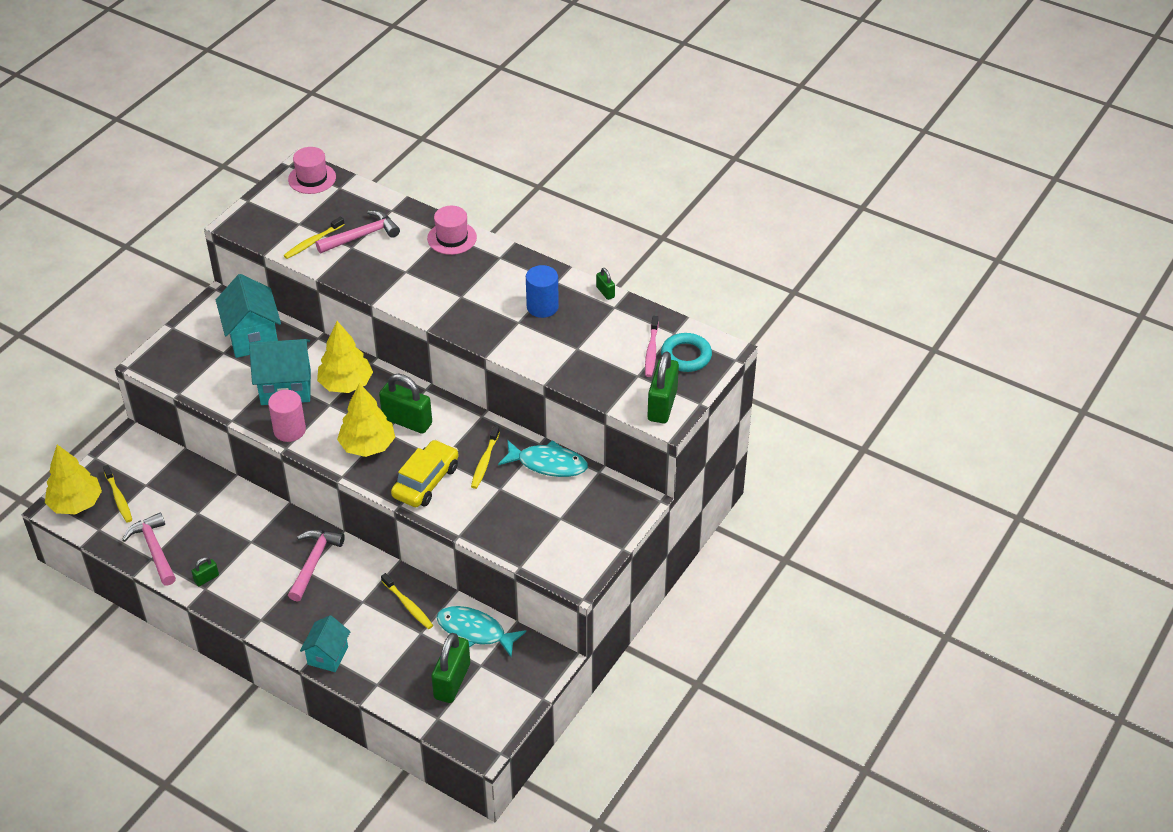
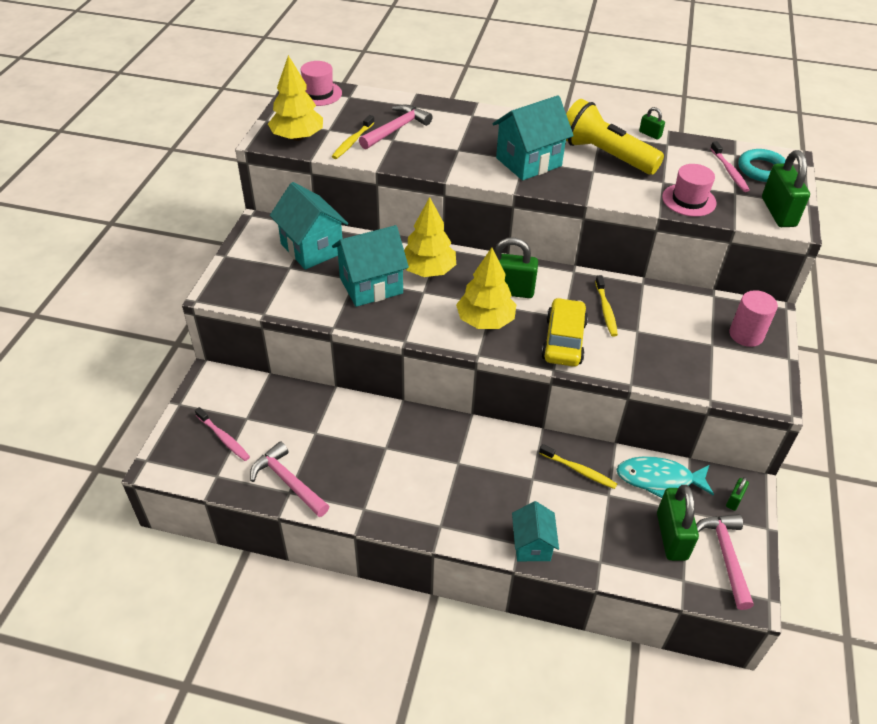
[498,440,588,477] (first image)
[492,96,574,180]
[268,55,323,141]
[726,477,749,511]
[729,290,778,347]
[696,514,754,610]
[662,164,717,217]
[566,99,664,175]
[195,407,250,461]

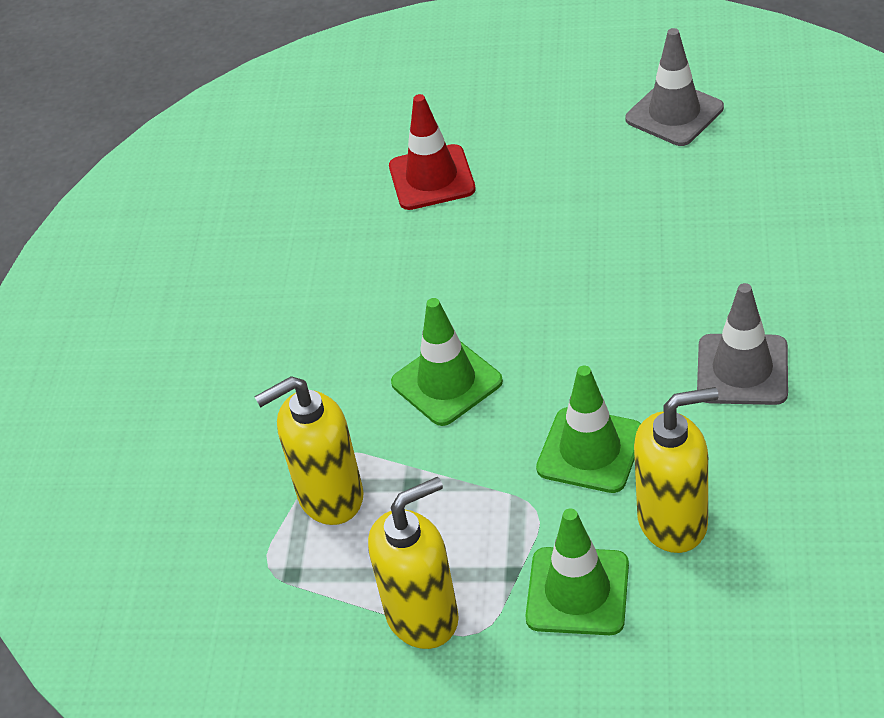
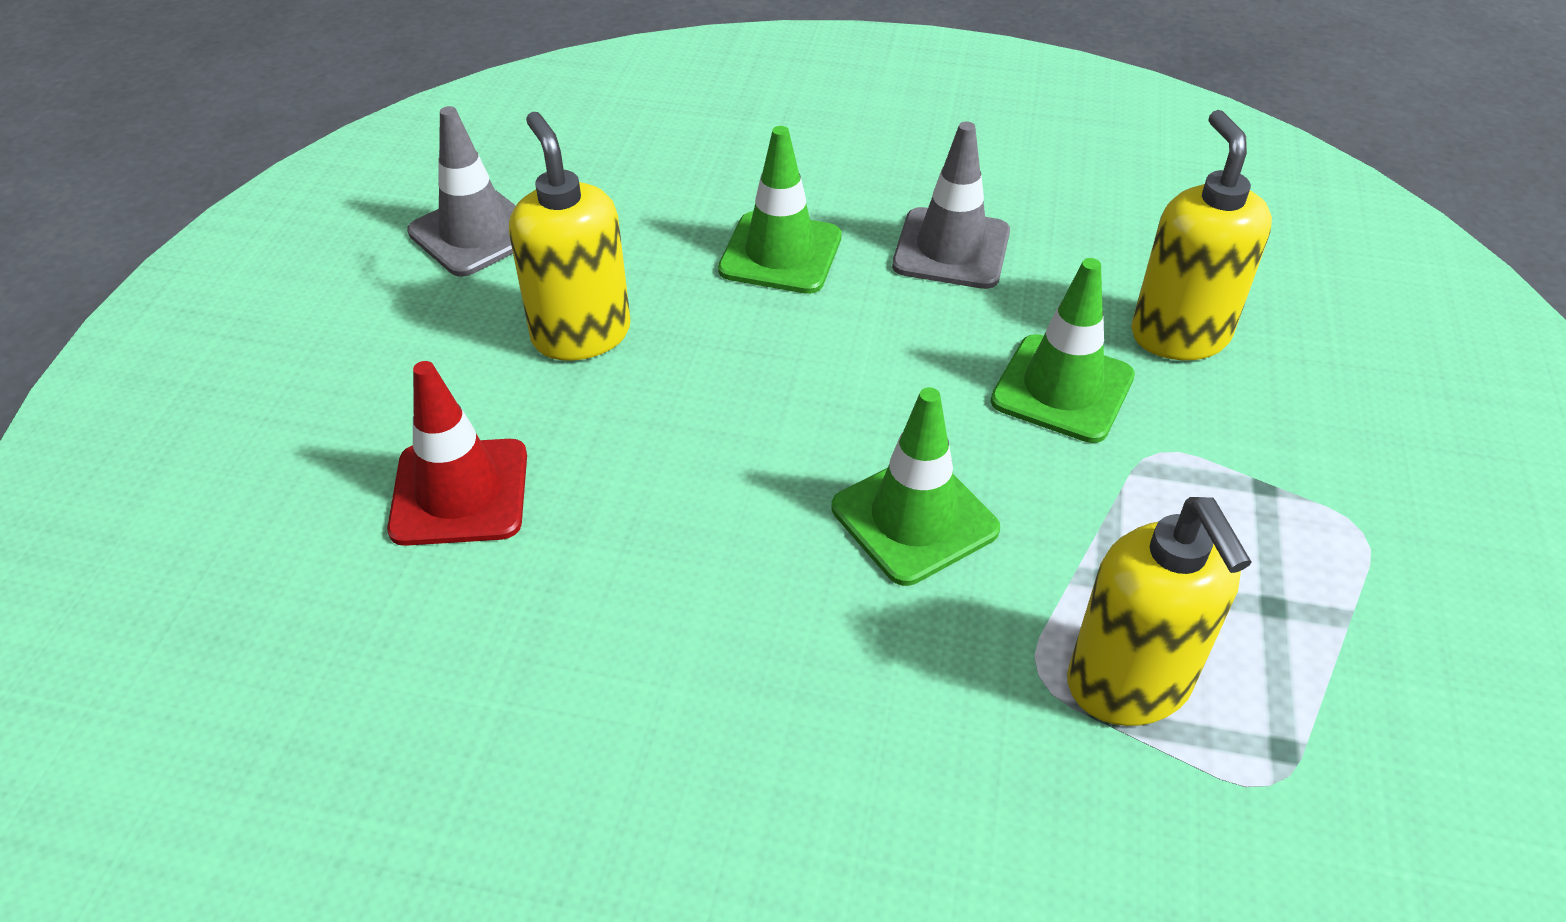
[509,112,631,361]
[718,126,842,294]

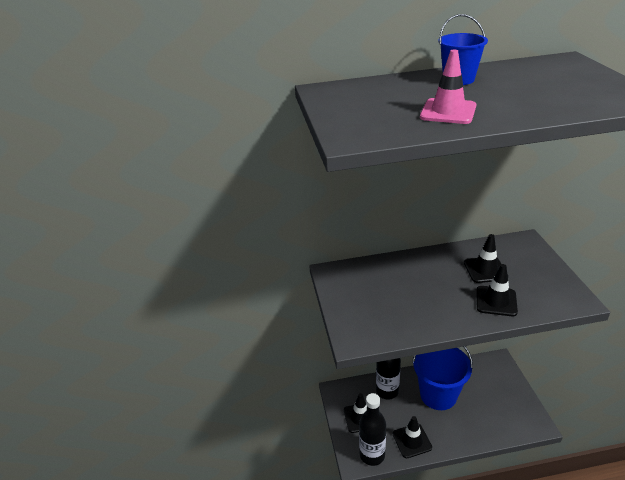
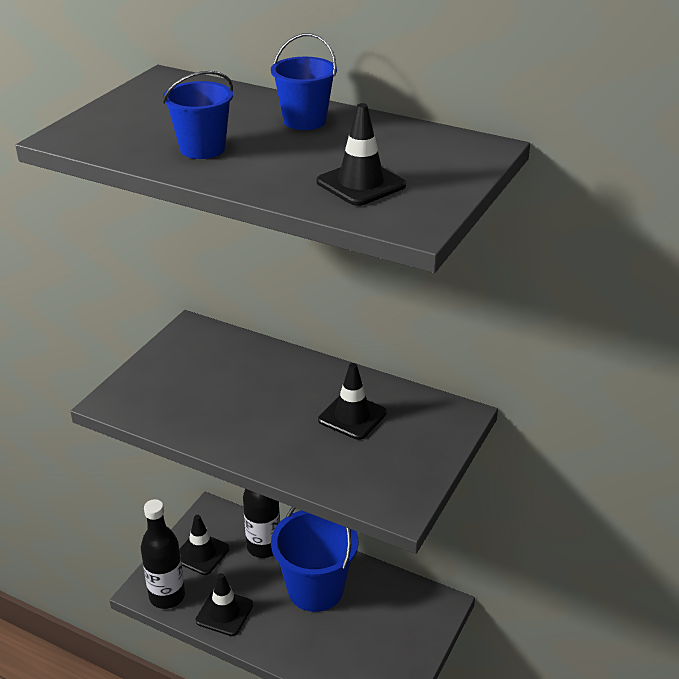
[317,103,406,206]
[163,71,233,159]

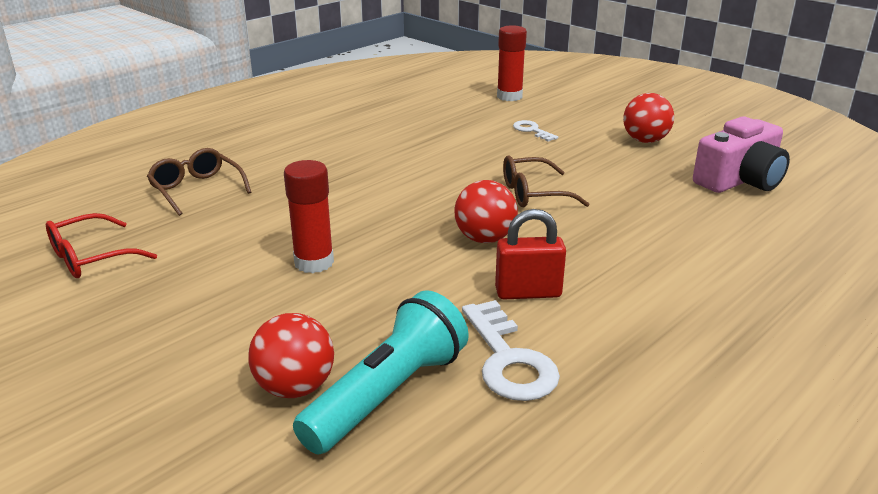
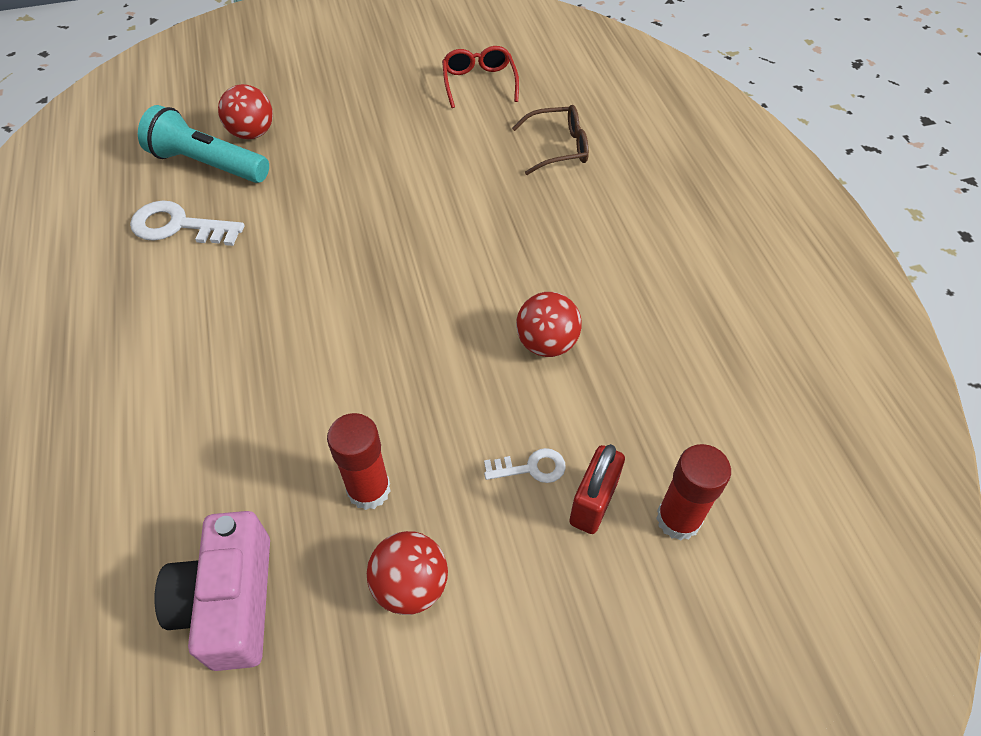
[503,156,589,207] (first image)
[327,413,391,510]
[516,292,582,357]
[569,444,625,534]
[138,105,269,183]

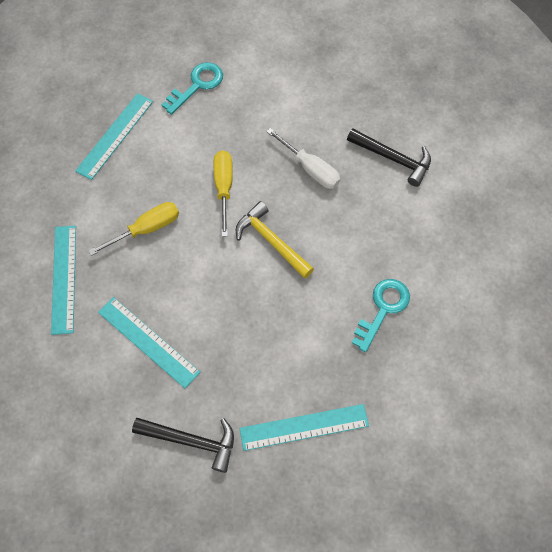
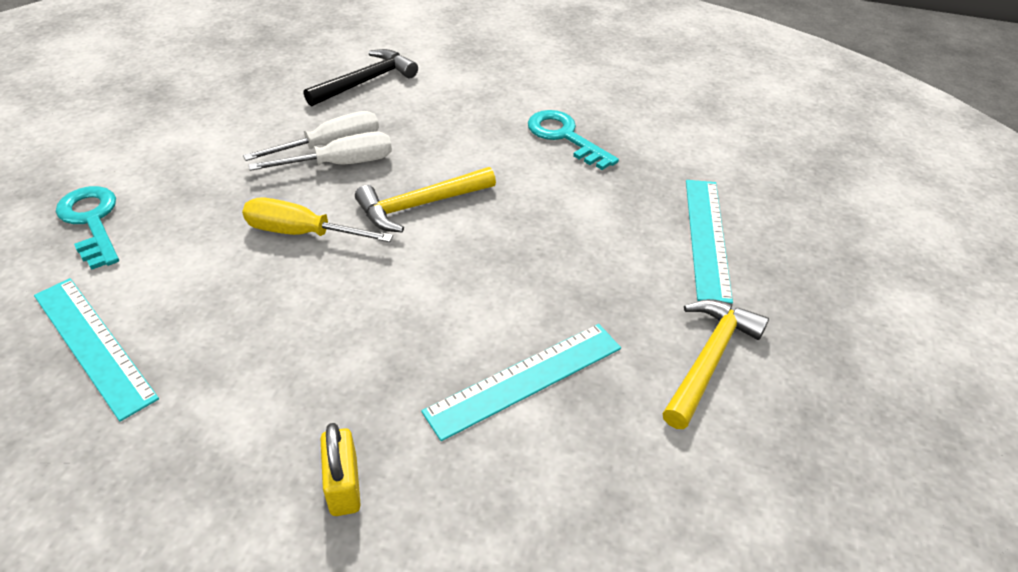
[88,202,179,256] (first image)
[249,132,392,171]
[321,423,361,516]
[662,299,769,429]

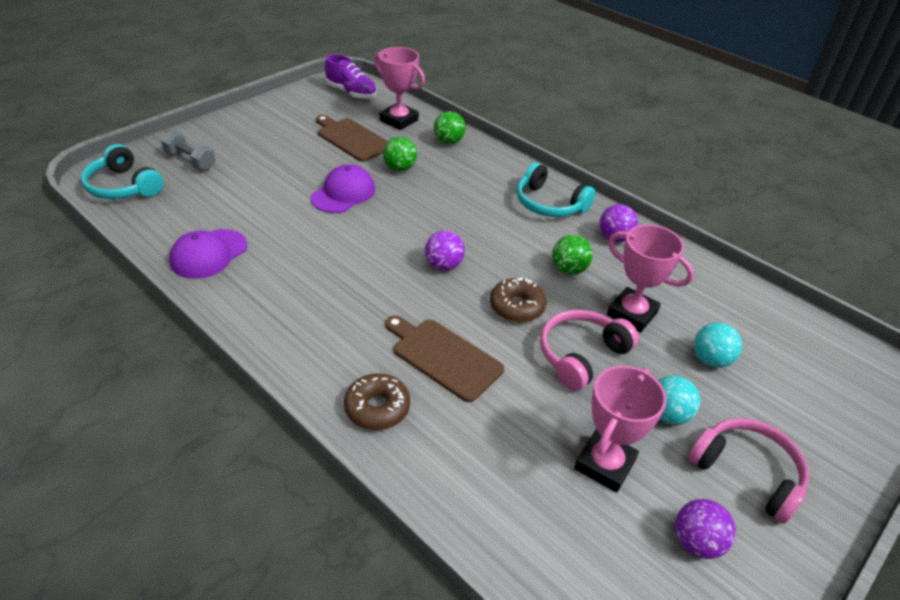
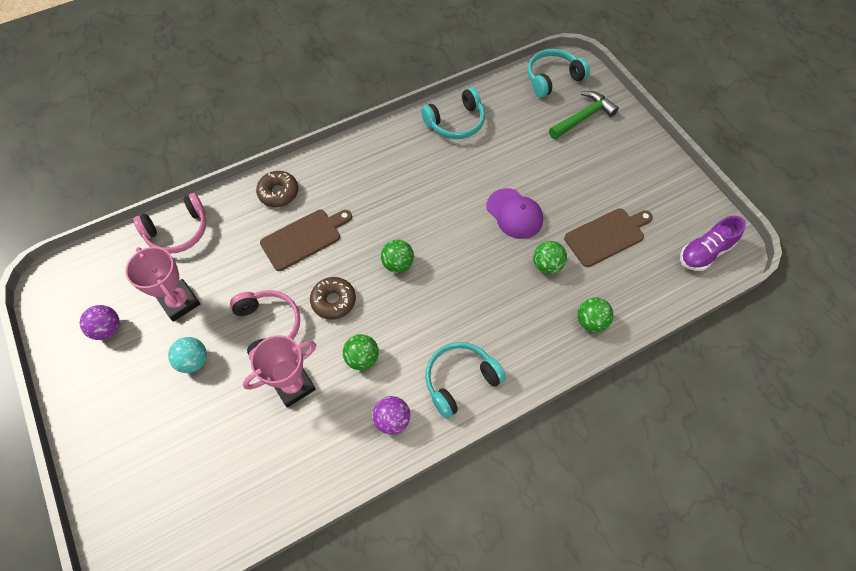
[374,47,425,130] (first image)
[694,322,742,368] (first image)
[133,193,206,254]
[549,91,619,139]
[421,87,485,139]
[381,240,414,273]

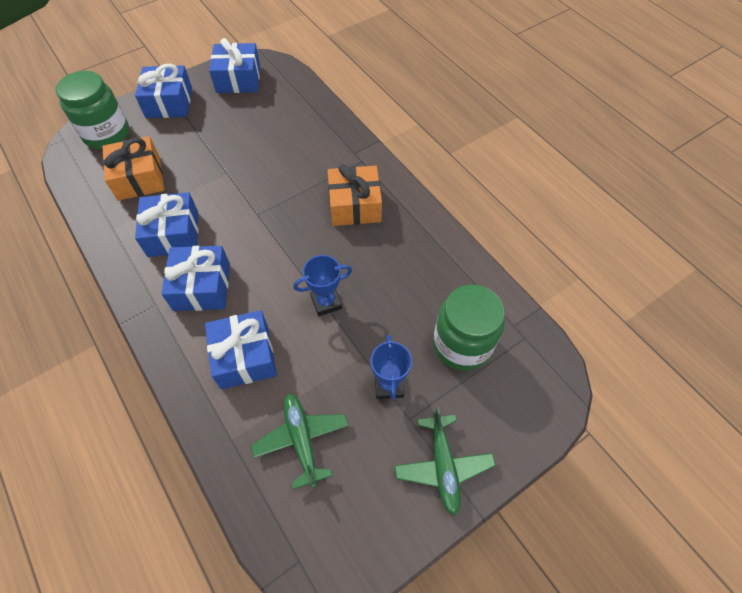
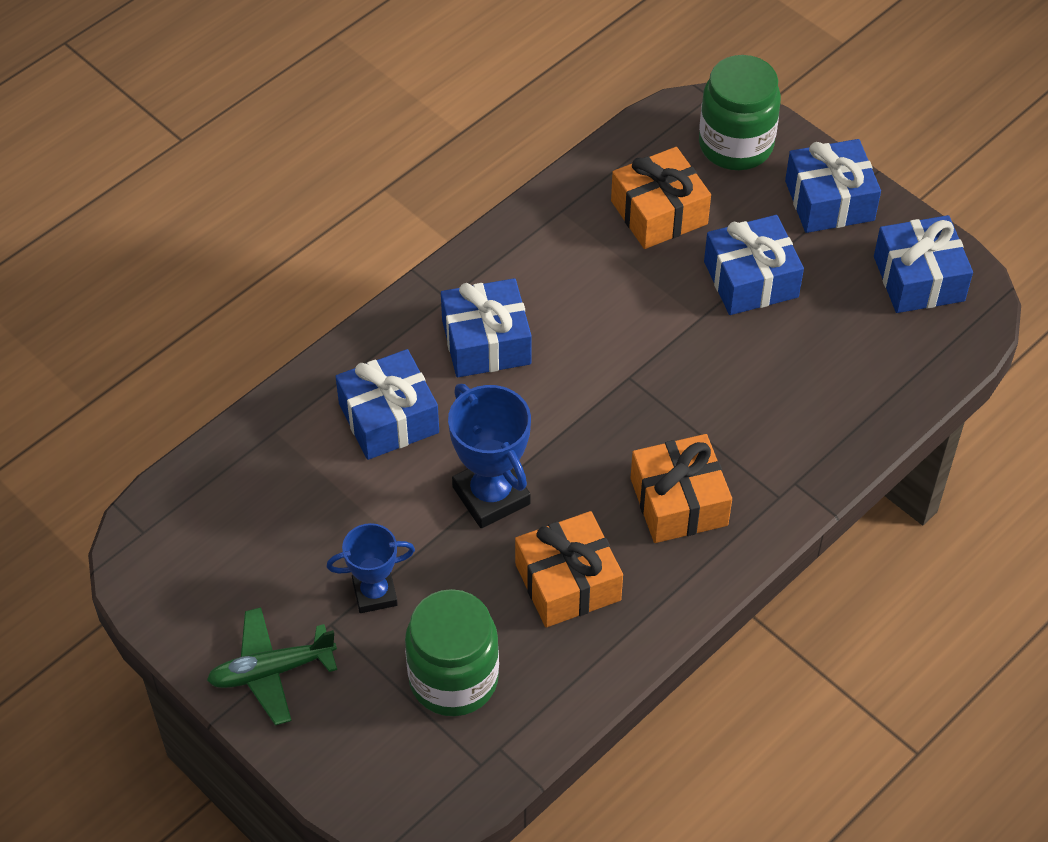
[251,394,349,490] (first image)
[515,511,623,627]
[704,215,804,315]
[448,384,531,528]

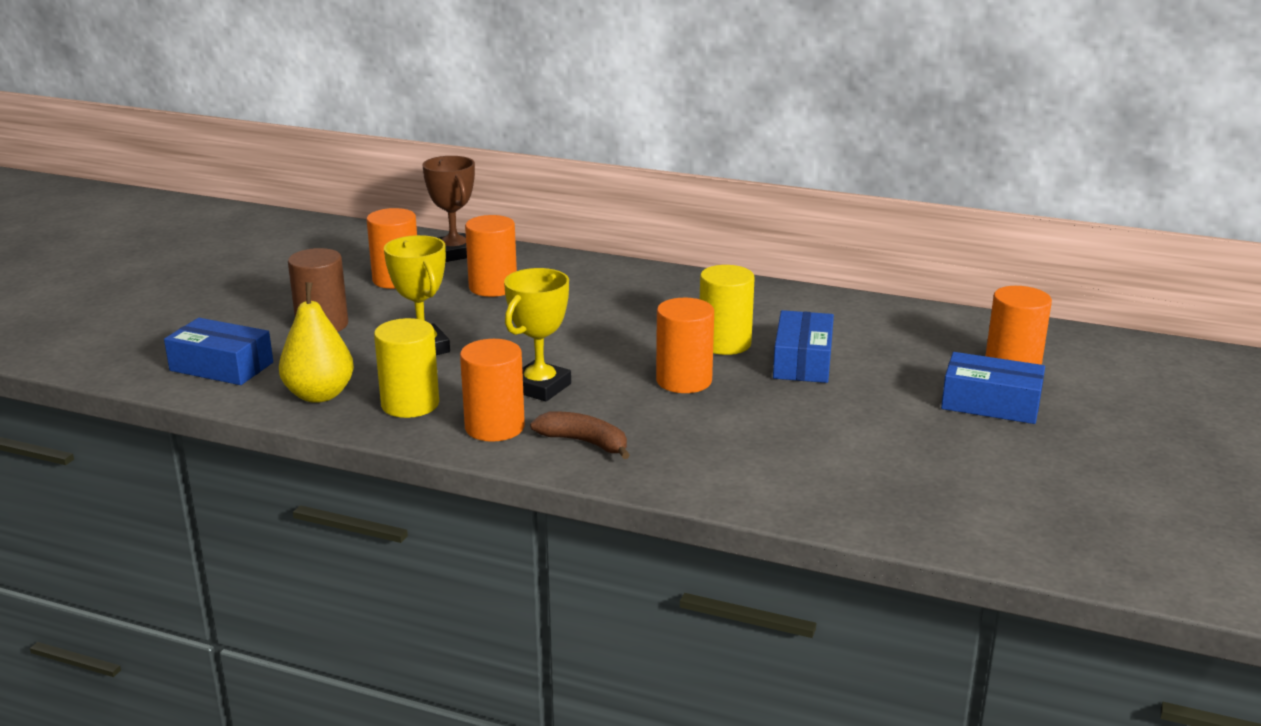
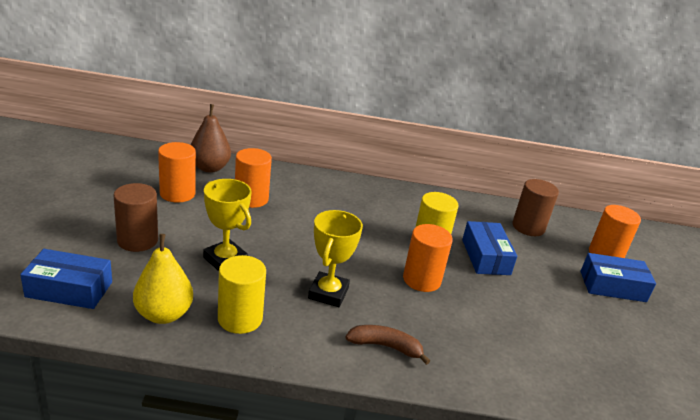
[460,339,525,442] (first image)
[512,179,559,236]
[191,104,231,173]

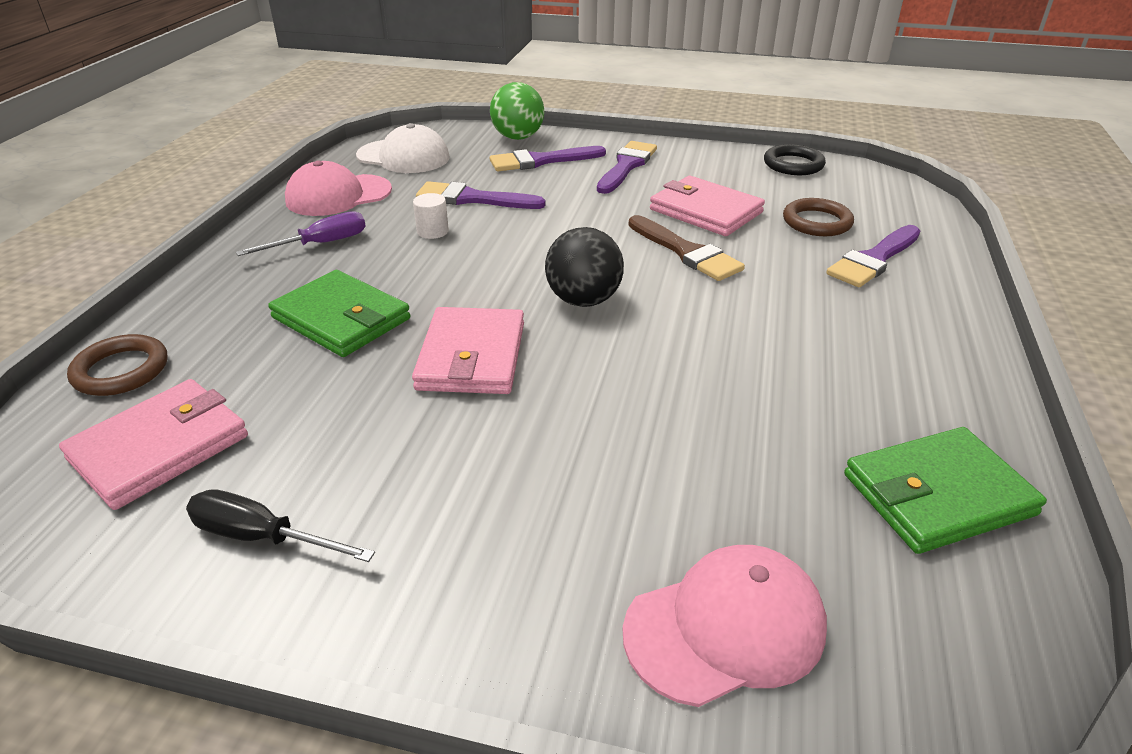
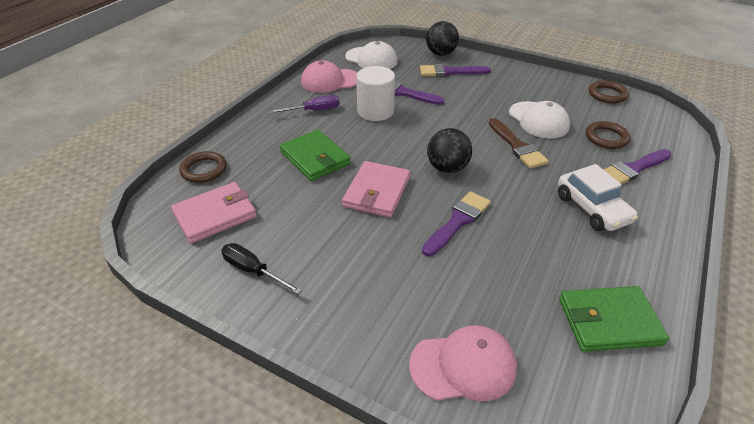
[558,164,638,231]
[422,191,491,256]
[509,101,570,138]
[426,21,459,56]
[589,80,629,104]
[356,66,395,121]

